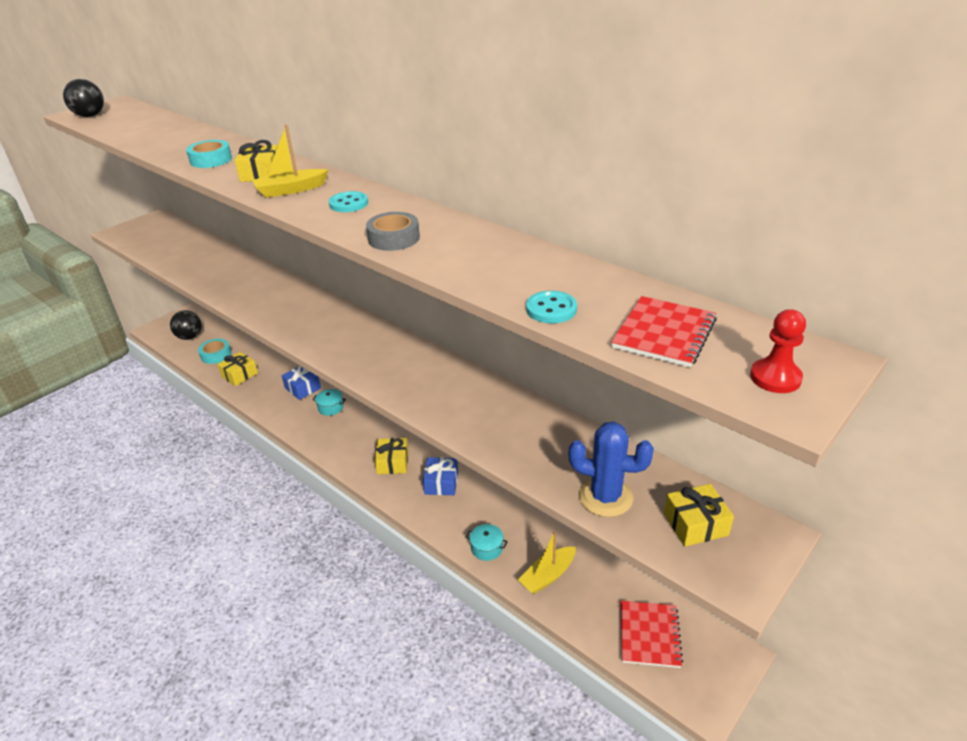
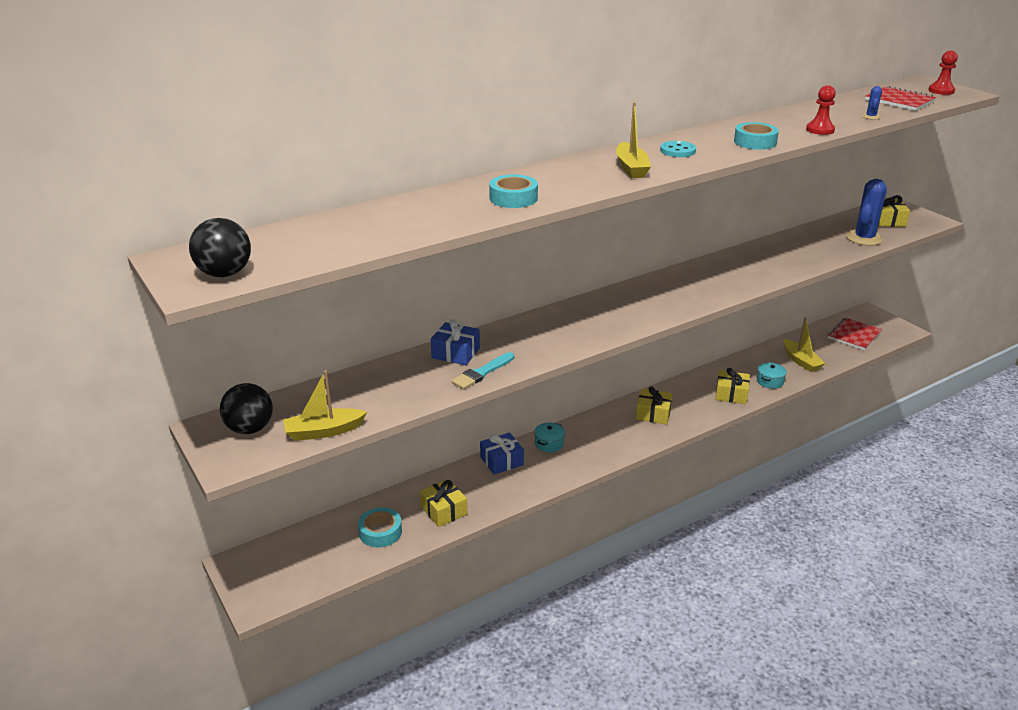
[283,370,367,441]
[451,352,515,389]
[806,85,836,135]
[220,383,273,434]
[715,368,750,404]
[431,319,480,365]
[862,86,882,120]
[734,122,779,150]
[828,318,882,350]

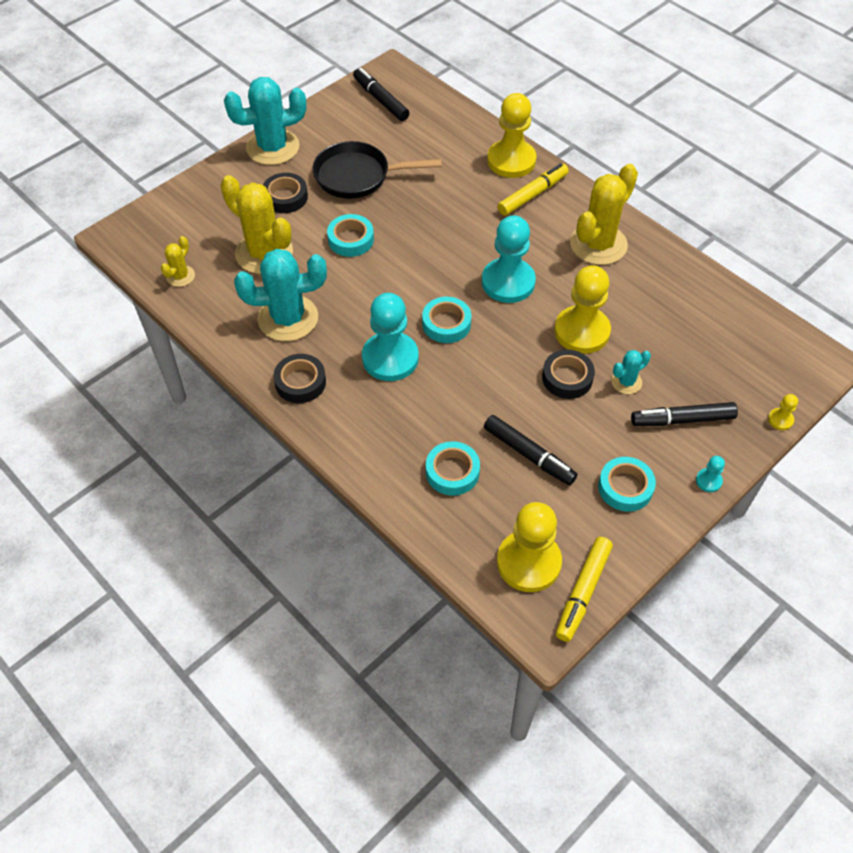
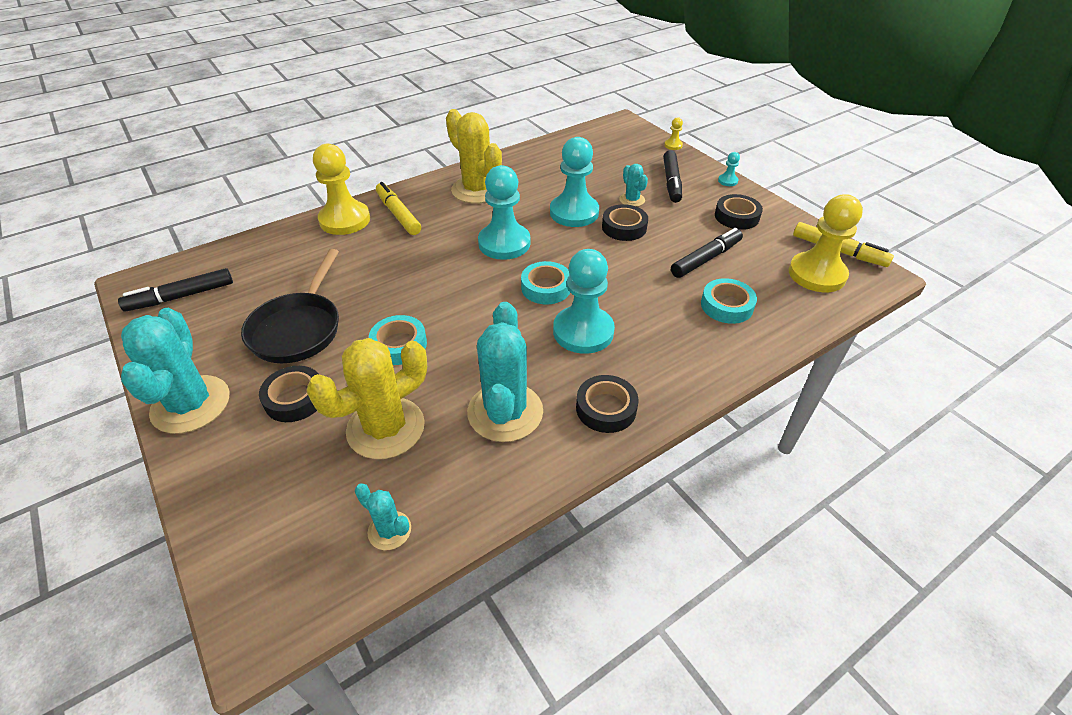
[355,483,411,550]
[550,137,599,227]
[715,194,763,230]

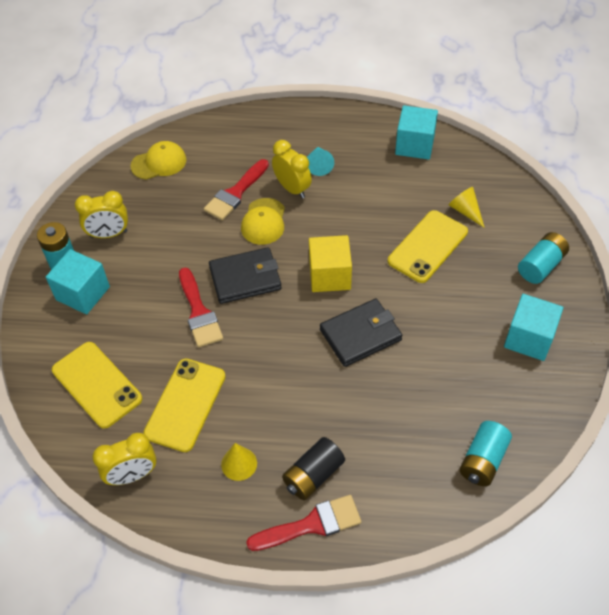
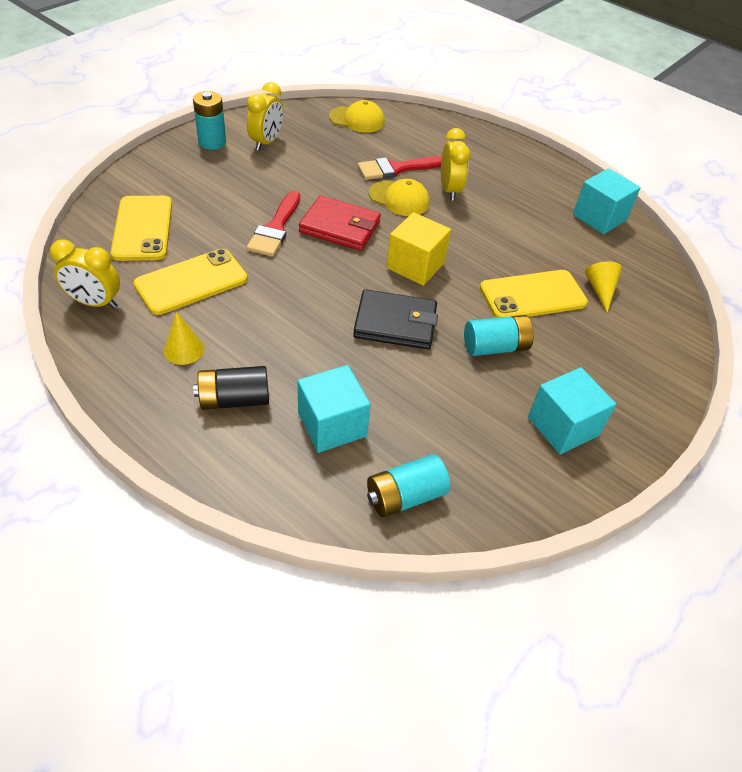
[246,495,361,551] (first image)
[307,147,334,176] (first image)
[298,365,371,453]
[464,315,534,356]
[299,196,381,251]
[247,82,283,151]
[369,179,430,216]

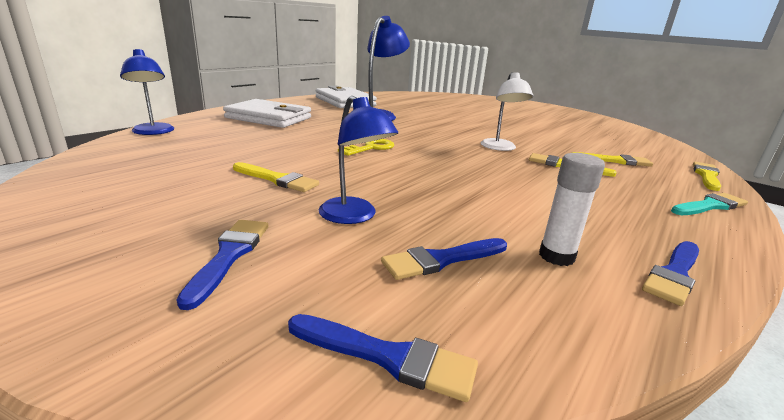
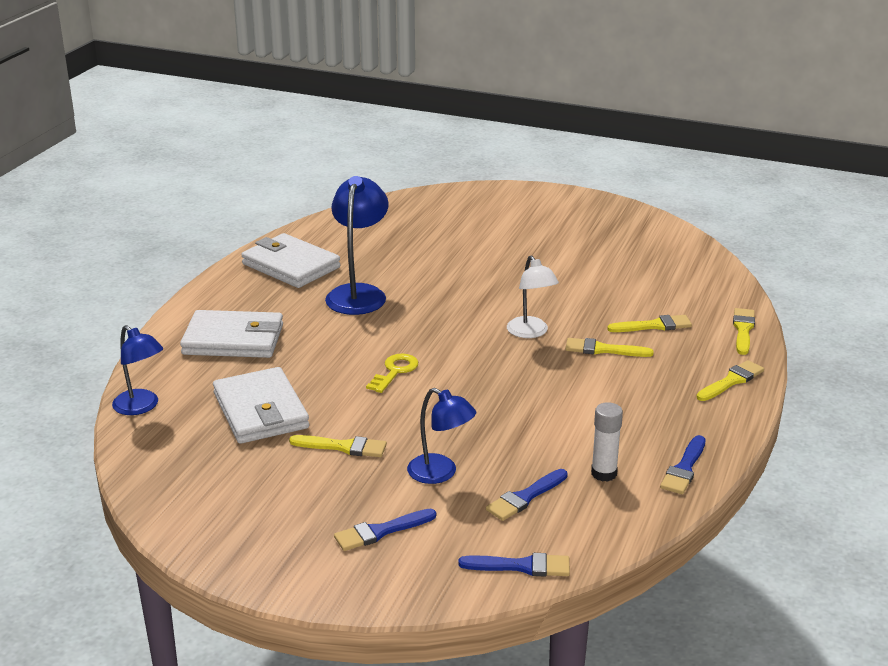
[213,367,309,444]
[697,360,764,401]
[334,509,436,551]

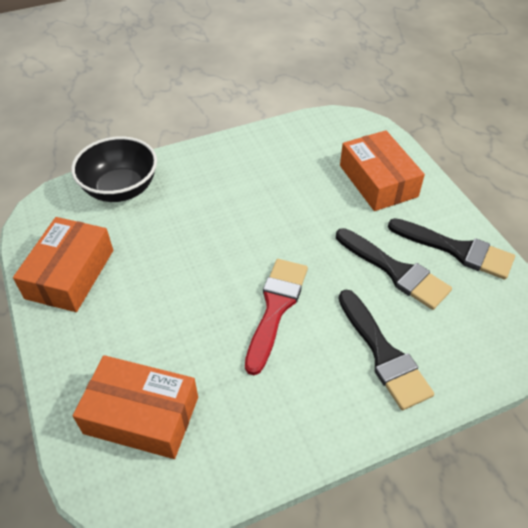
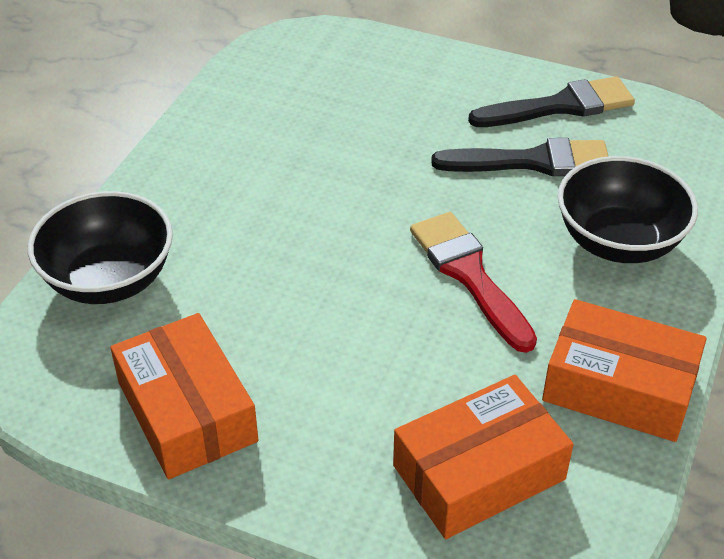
[542,299,707,442]
[558,156,698,263]

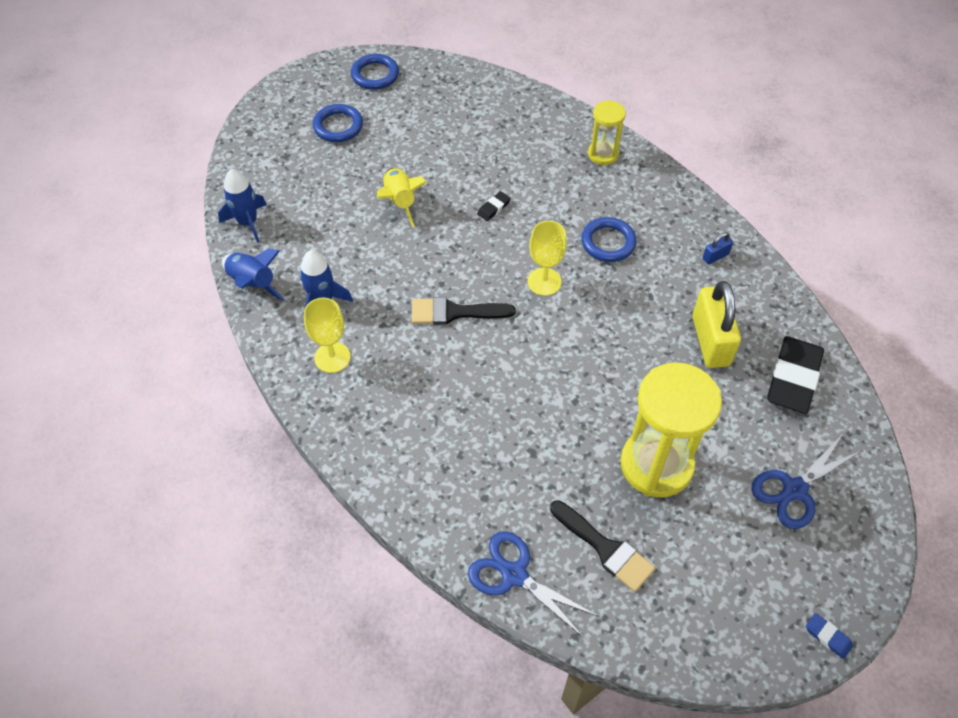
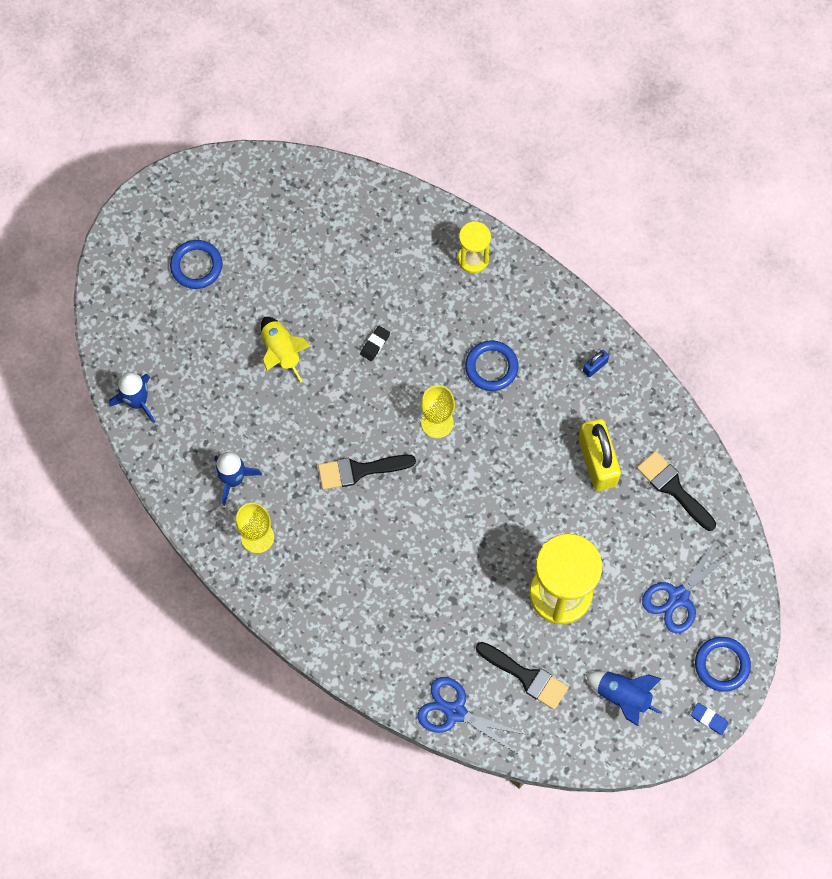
[585,671,662,726]
[695,637,751,692]
[637,451,716,531]

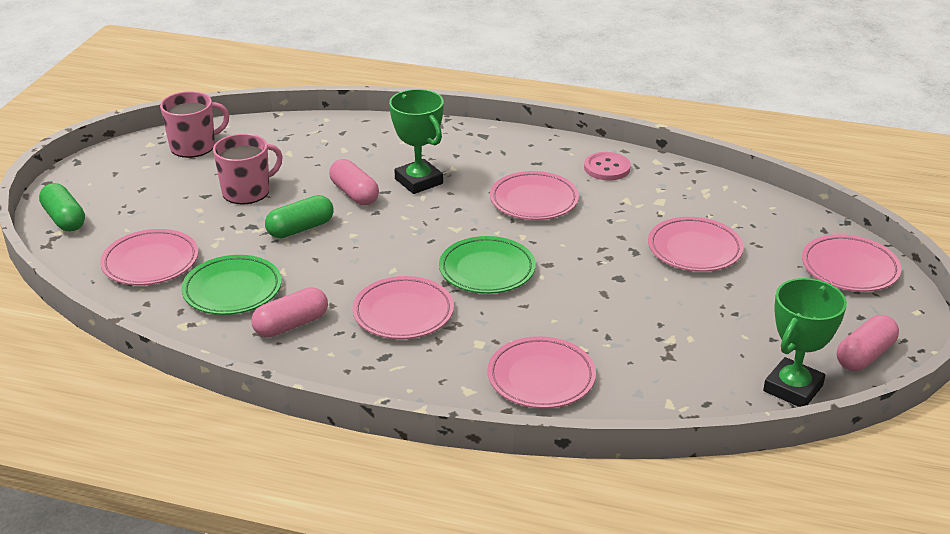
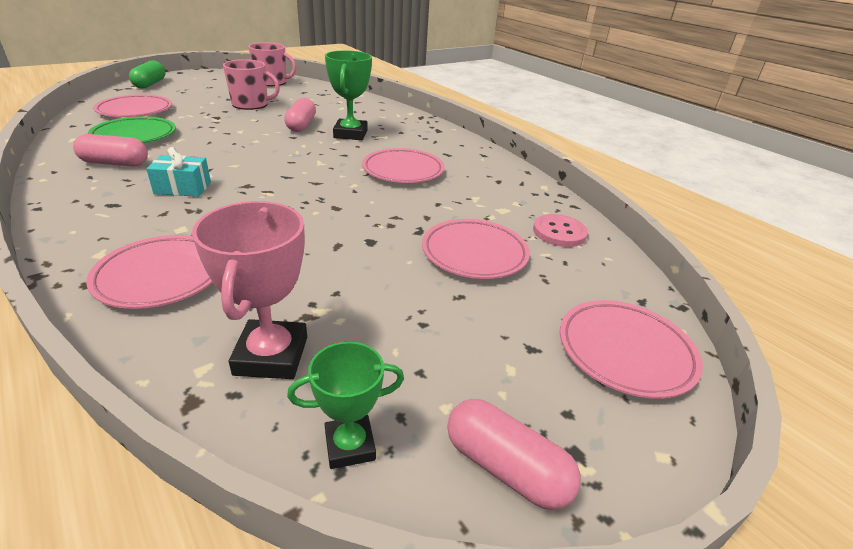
[265,195,334,238] (first image)
[439,236,536,294] (first image)
[192,201,307,379]
[533,214,588,247]
[146,147,211,197]
[447,399,581,510]
[287,342,404,469]

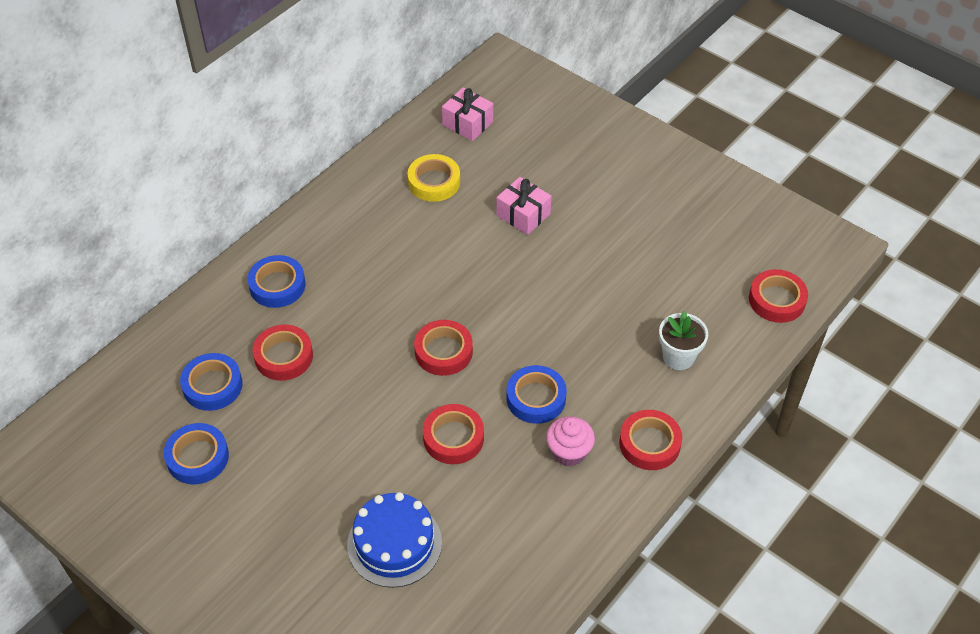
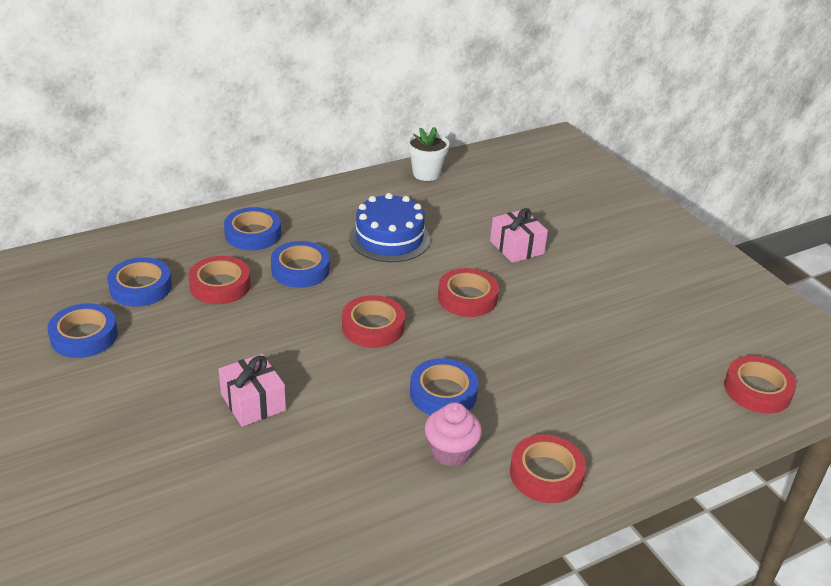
[407,154,460,202] (first image)
[271,241,330,288]
[349,193,430,262]
[438,268,499,317]
[219,354,286,427]
[408,127,449,181]

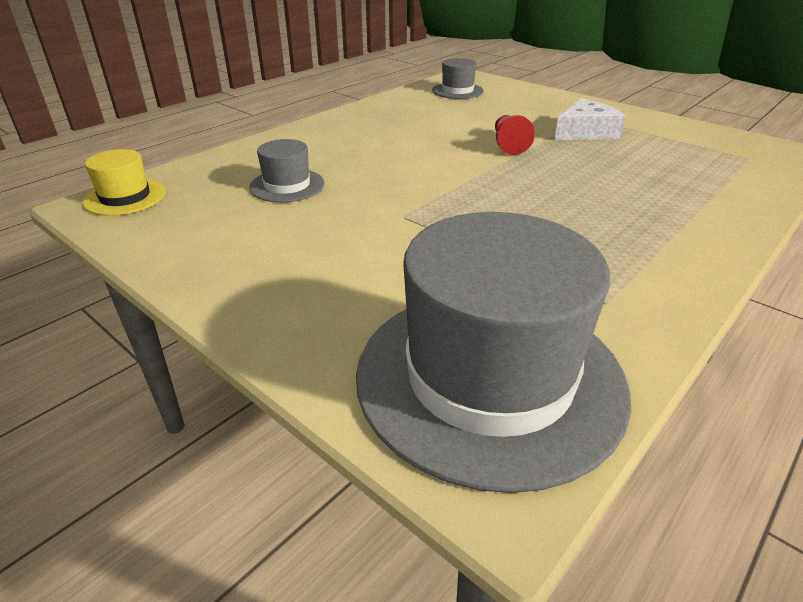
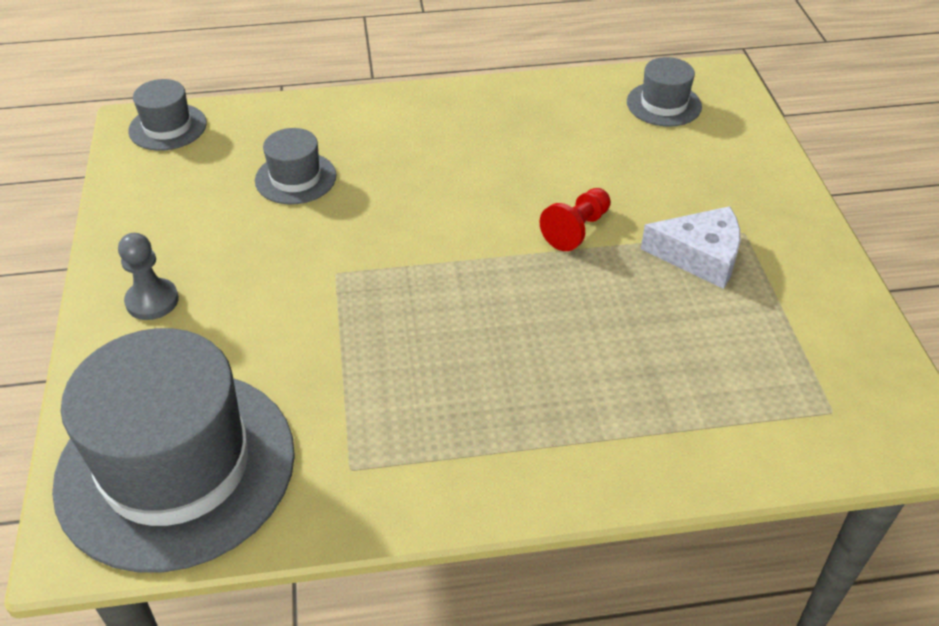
[118,233,179,320]
[128,79,207,151]

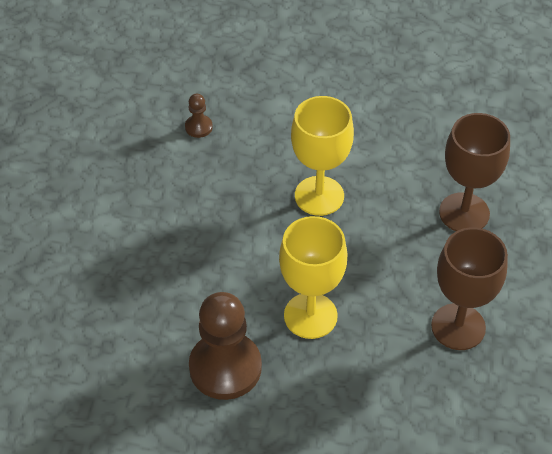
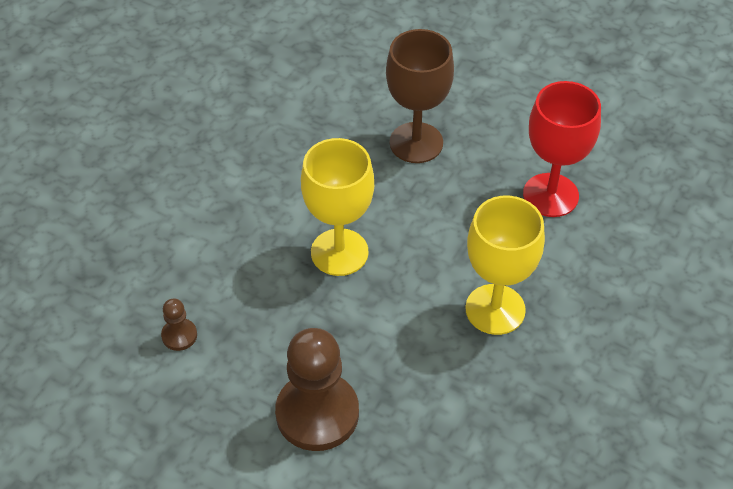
[275,328,359,451]
[523,81,601,217]

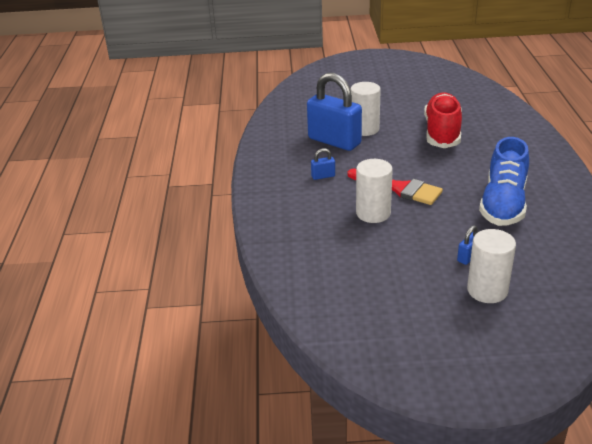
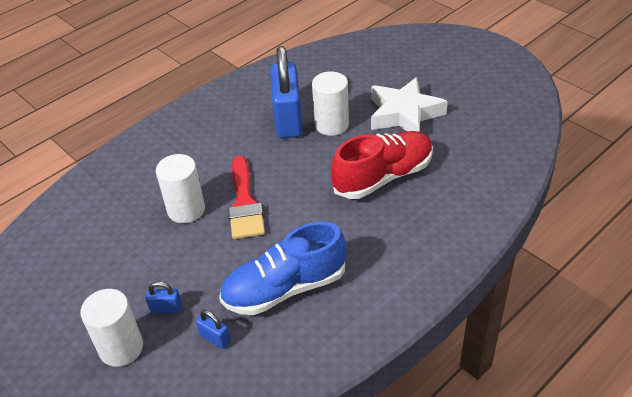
[371,77,448,132]
[196,310,231,349]

